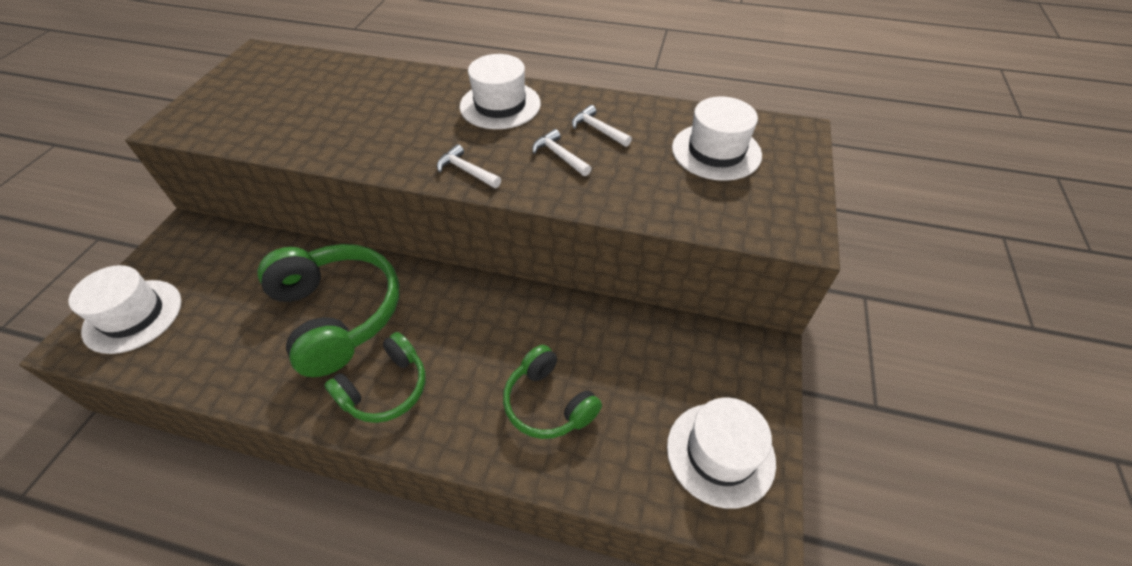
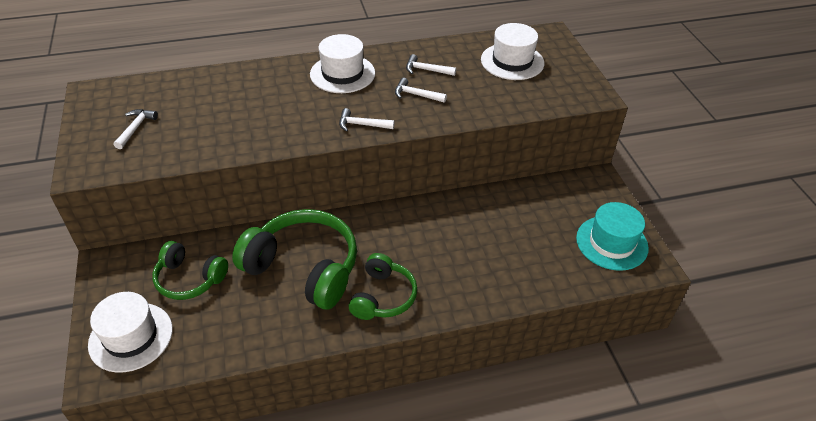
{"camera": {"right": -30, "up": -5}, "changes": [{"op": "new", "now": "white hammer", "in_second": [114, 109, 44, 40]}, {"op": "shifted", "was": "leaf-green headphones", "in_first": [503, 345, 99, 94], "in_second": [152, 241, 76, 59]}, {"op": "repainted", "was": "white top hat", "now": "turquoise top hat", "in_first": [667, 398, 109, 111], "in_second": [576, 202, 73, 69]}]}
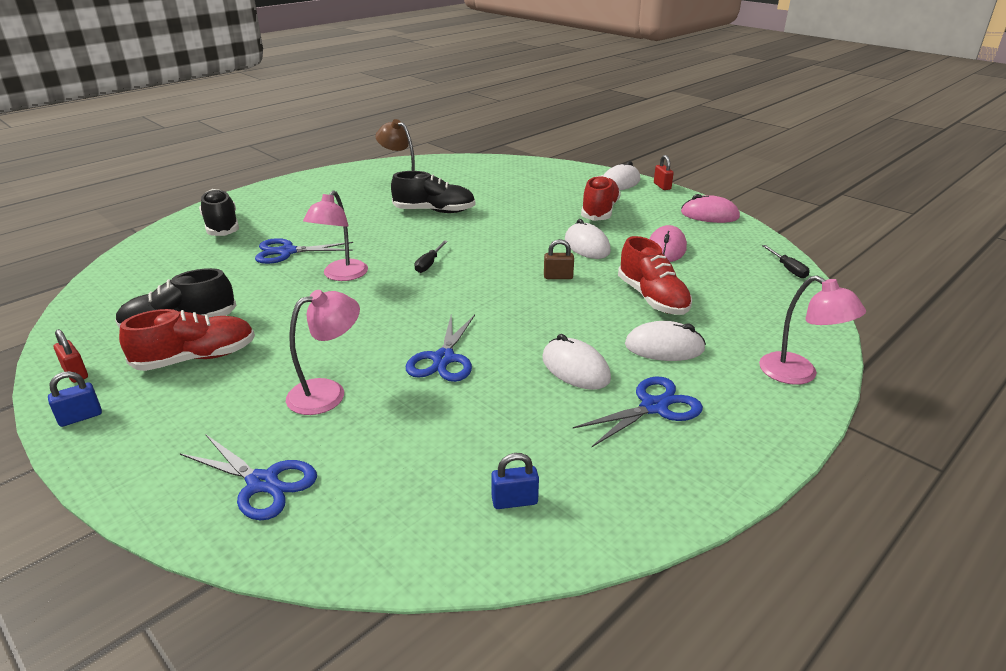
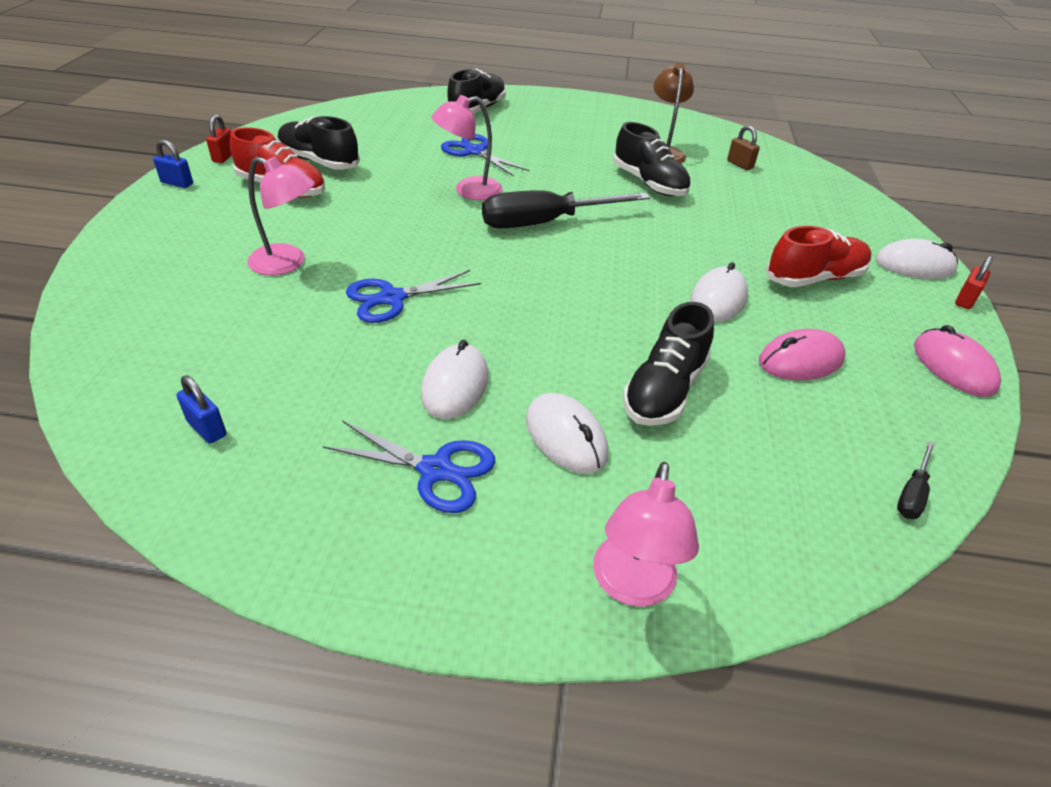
{"camera": {"right": 50, "up": 10}, "changes": [{"op": "gone", "was": "cobalt shears", "in_first": [180, 434, 137, 86]}, {"op": "shifted", "was": "brown small lock", "in_first": [544, 239, 30, 40], "in_second": [727, 125, 33, 45]}, {"op": "repainted", "was": "crimson shoe", "now": "ebony shoe", "in_first": [618, 236, 74, 79], "in_second": [623, 302, 91, 124]}, {"op": "scaled", "was": "ebony hand screwdriver", "in_first": [414, 240, 34, 33], "in_second": [482, 190, 168, 38], "ratio": 2.28}]}
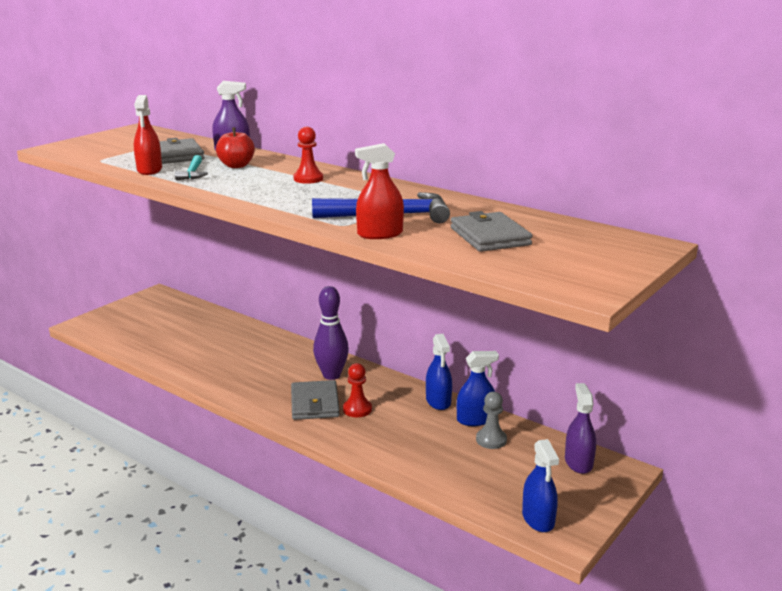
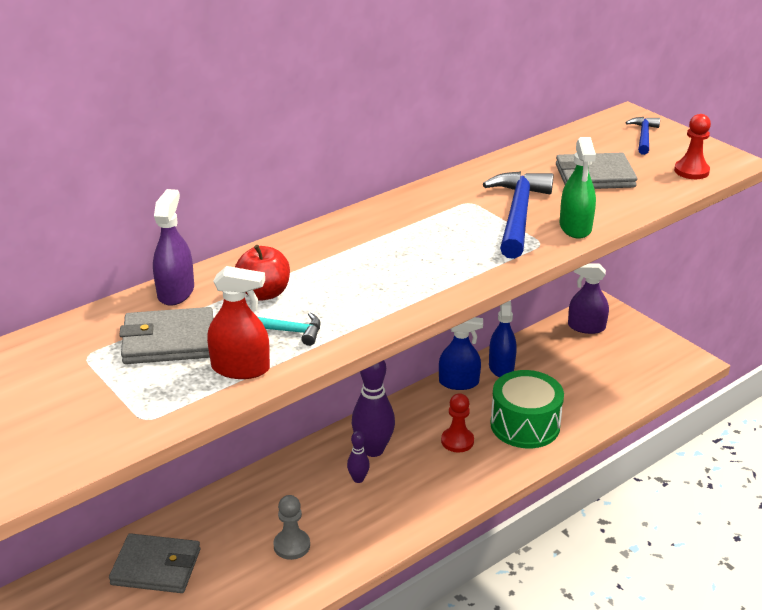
{"camera": {"right": -75, "up": 10}, "changes": [{"op": "gone", "was": "cobalt sprayer", "in_first": [522, 439, 37, 93]}, {"op": "new", "now": "violet skittle", "in_second": [347, 431, 23, 52]}, {"op": "new", "now": "leaf-green drum", "in_second": [490, 370, 74, 78]}, {"op": "new", "now": "cobalt hammer", "in_second": [625, 117, 35, 38]}, {"op": "shifted", "was": "grey card wallet", "in_first": [291, 380, 49, 40], "in_second": [109, 533, 91, 60]}, {"op": "shifted", "was": "crimson chess pawn", "in_first": [294, 127, 29, 57], "in_second": [674, 114, 37, 65]}, {"op": "shifted", "was": "grey chess pawn", "in_first": [476, 392, 31, 57], "in_second": [273, 495, 37, 65]}, {"op": "repainted", "was": "crimson sprayer", "now": "leaf-green sprayer", "in_first": [355, 143, 49, 96], "in_second": [560, 137, 36, 102]}]}
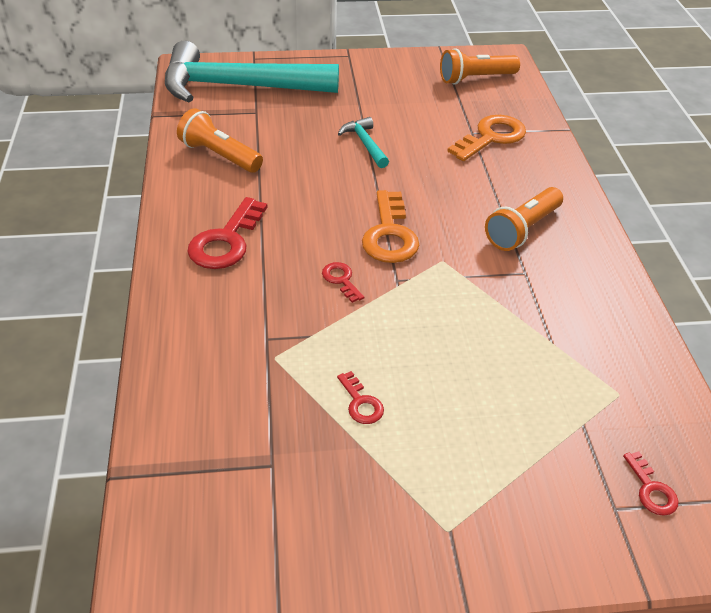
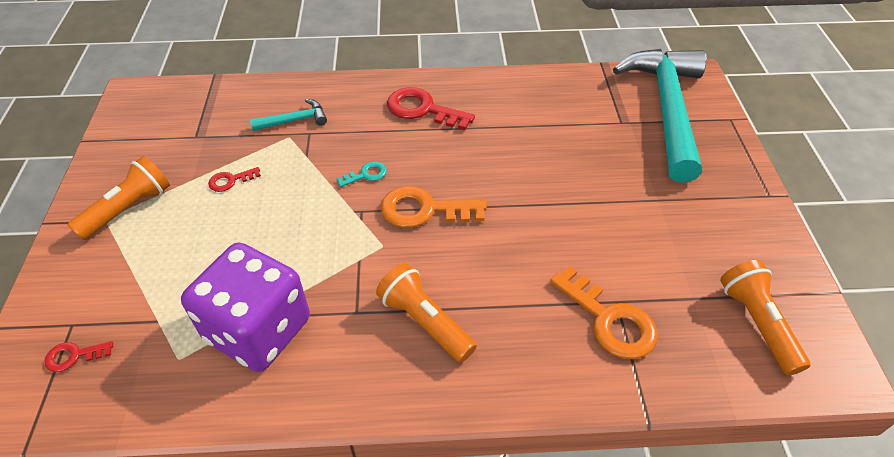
{"camera": {"right": 95, "up": 5}, "changes": [{"op": "new", "now": "violet dice", "in_second": [181, 242, 129, 130]}, {"op": "shifted", "was": "orange pocket torch", "in_first": [177, 108, 86, 65], "in_second": [68, 156, 102, 84]}, {"op": "shifted", "was": "turquoise hammer", "in_first": [338, 117, 51, 51], "in_second": [250, 99, 77, 32]}, {"op": "repainted", "was": "crimson door key", "now": "turquoise door key", "in_first": [322, 262, 43, 41], "in_second": [336, 161, 51, 26]}]}
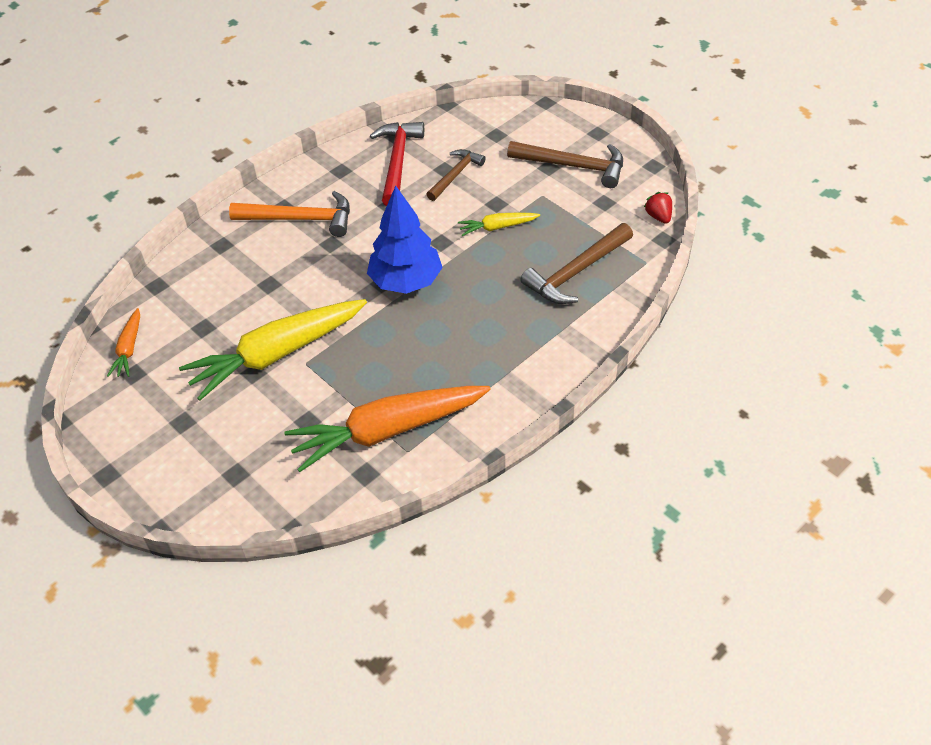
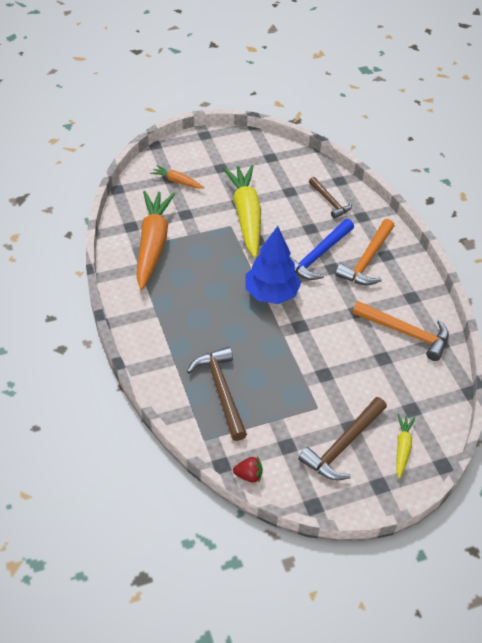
{"camera": {"right": 110, "up": 0}, "changes": [{"op": "new", "now": "cobalt hammer", "in_second": [289, 219, 65, 61]}, {"op": "shifted", "was": "orange root vegetable", "in_first": [107, 308, 33, 69], "in_second": [150, 165, 54, 24]}, {"op": "shifted", "was": "brown hammer", "in_first": [426, 149, 60, 52], "in_second": [309, 177, 43, 42]}, {"op": "shifted", "was": "bright yellow root vegetable", "in_first": [458, 213, 82, 23], "in_second": [396, 414, 19, 65]}, {"op": "repainted", "was": "crimson hammer", "now": "orange hammer", "in_first": [370, 122, 54, 84], "in_second": [352, 301, 97, 60]}]}
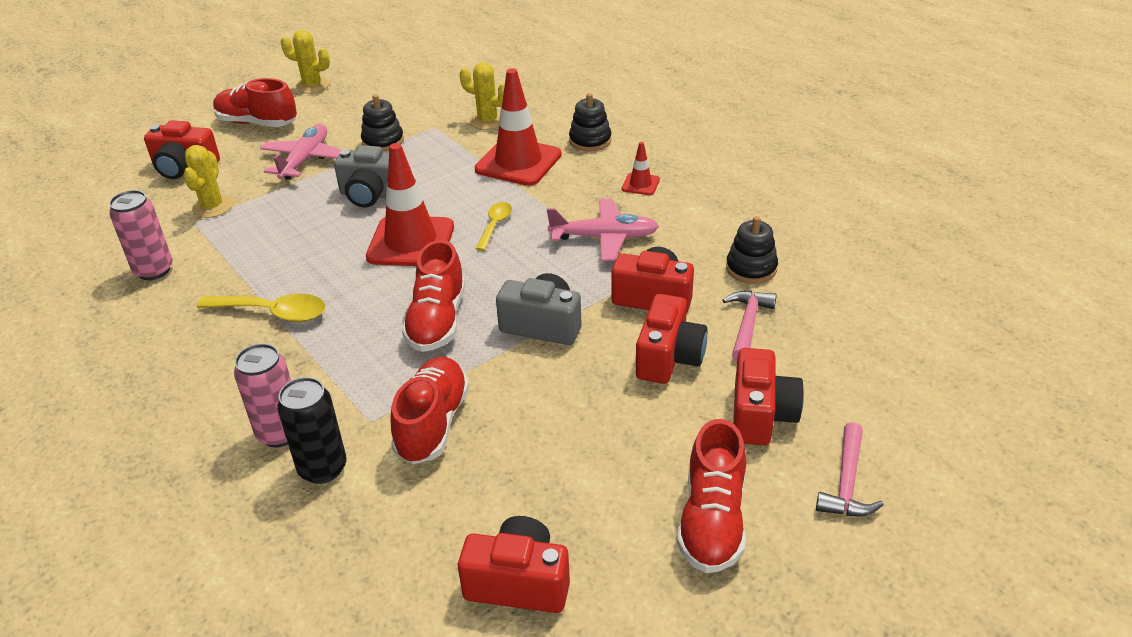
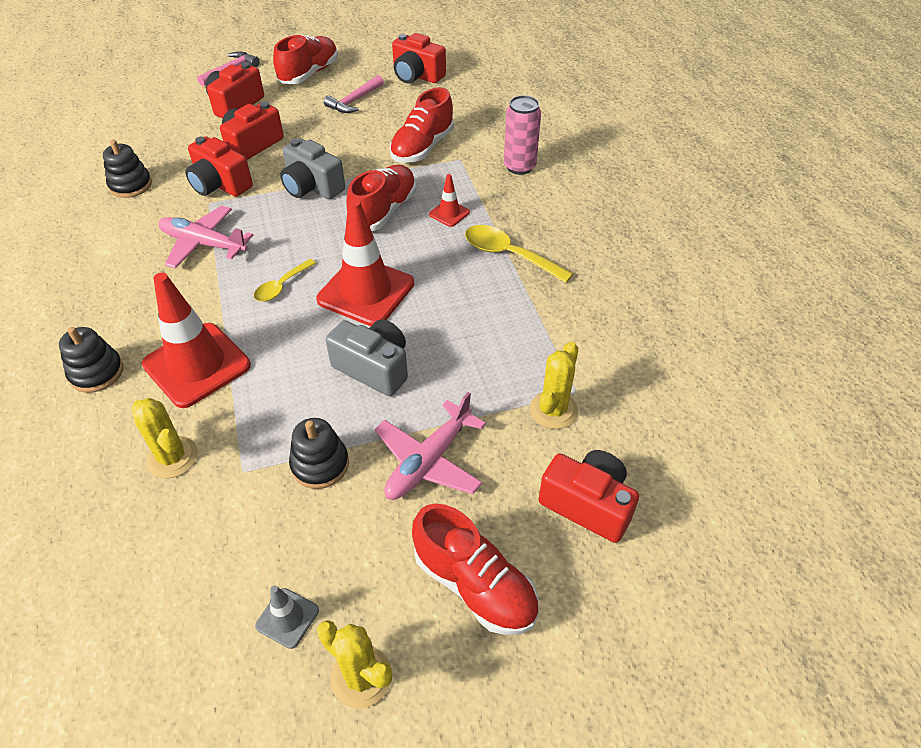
{"camera": {"right": -160, "up": 10}, "changes": [{"op": "gone", "was": "rosy can", "in_first": [109, 190, 63, 90]}, {"op": "gone", "was": "ebony can", "in_first": [277, 377, 69, 107]}, {"op": "new", "now": "grey safety cone", "in_second": [255, 585, 64, 64]}, {"op": "shifted", "was": "crimson safety cone", "in_first": [622, 142, 38, 53], "in_second": [429, 174, 41, 53]}, {"op": "shifted", "was": "rosy hammer", "in_first": [723, 291, 54, 70], "in_second": [324, 75, 60, 38]}]}
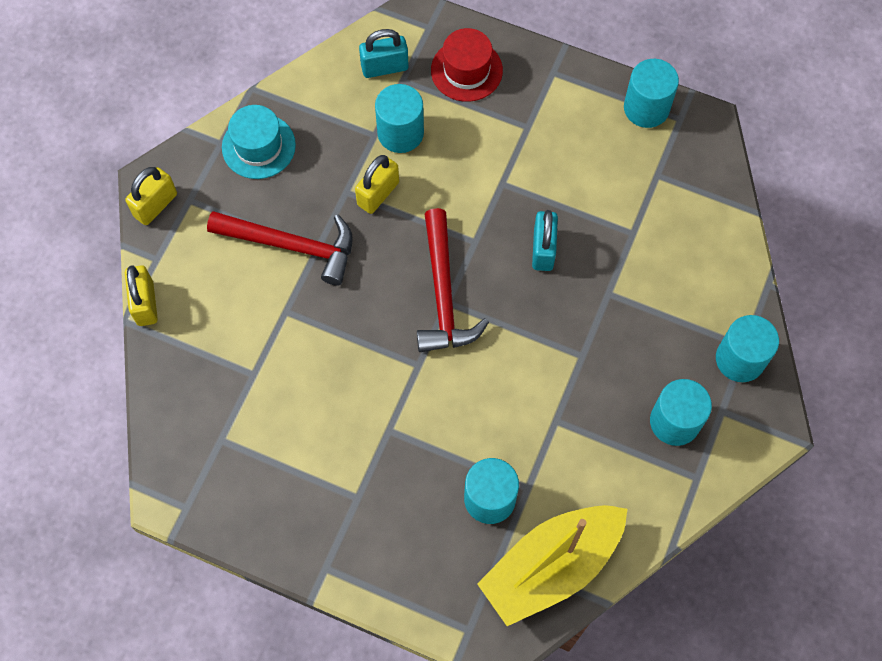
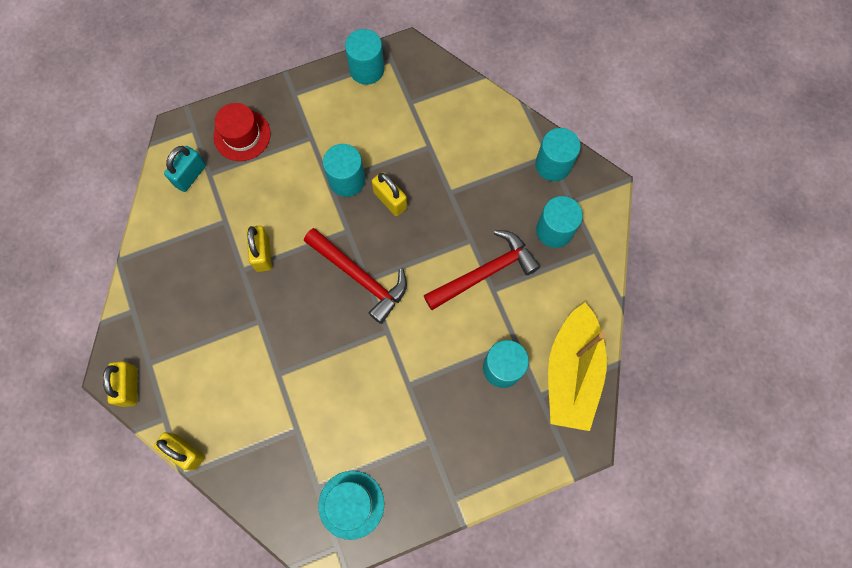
{"camera": {"right": -45, "up": 5}, "changes": [{"op": "shifted", "was": "crimson hammer", "in_first": [207, 211, 146, 75], "in_second": [424, 230, 116, 80]}, {"op": "shifted", "was": "turquoise top hat", "in_first": [222, 105, 74, 74], "in_second": [318, 471, 66, 69]}, {"op": "shifted", "was": "turquoise cylinder", "in_first": [375, 84, 49, 69], "in_second": [323, 144, 42, 53]}, {"op": "repainted", "was": "turquoise small lock", "now": "bright yellow small lock", "in_first": [532, 210, 26, 61], "in_second": [372, 172, 35, 44]}]}
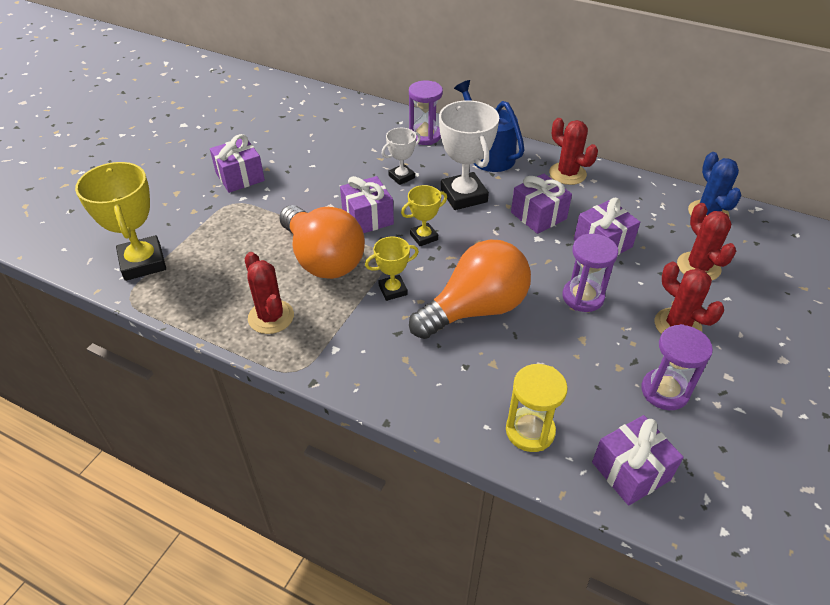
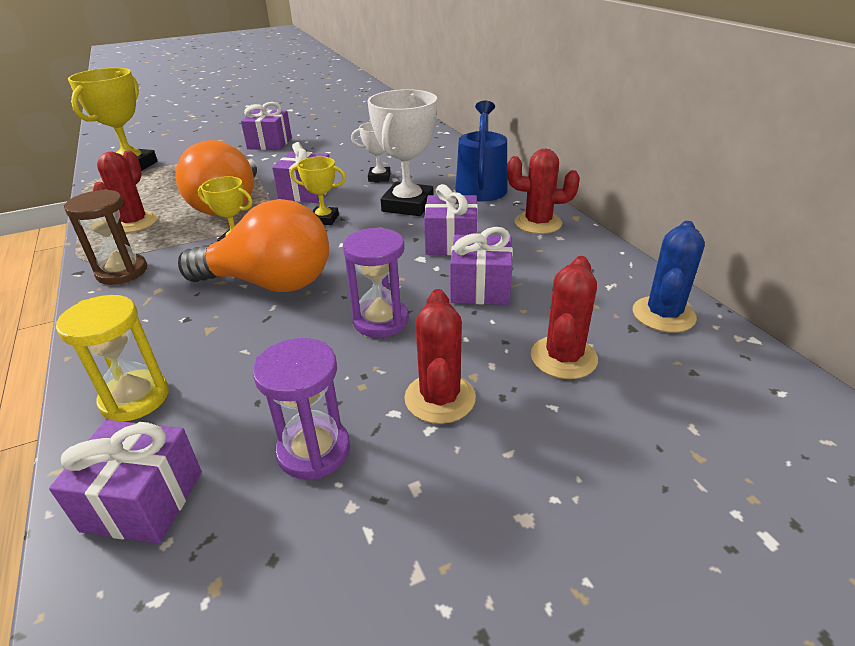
{"camera": {"right": 40, "up": -10}, "changes": [{"op": "gone", "was": "violet sand timer", "in_first": [409, 81, 34, 64]}, {"op": "new", "now": "brown sand timer", "in_second": [64, 189, 83, 96]}, {"op": "rotated", "was": "crimson prickly plant", "in_first": [549, 118, 49, 67], "in_second": [507, 148, 73, 86], "clockwise": -75}]}
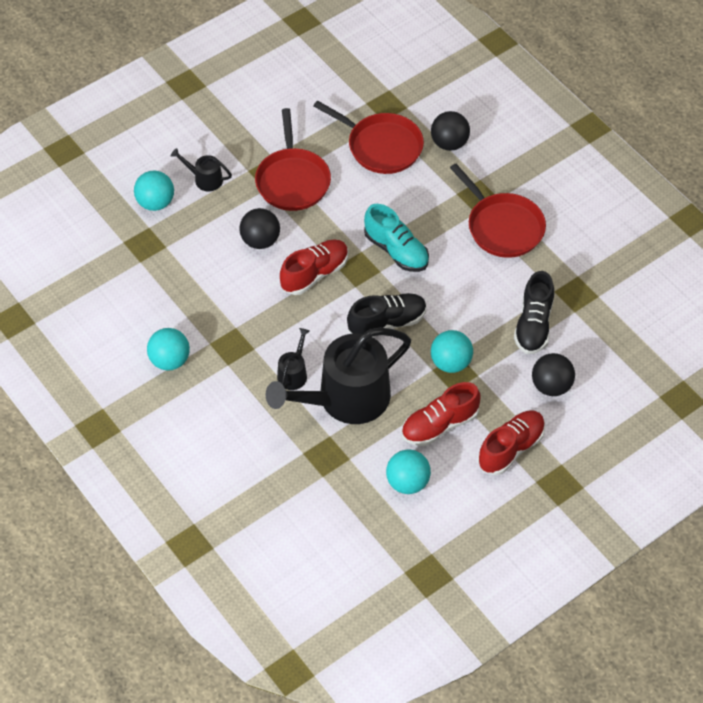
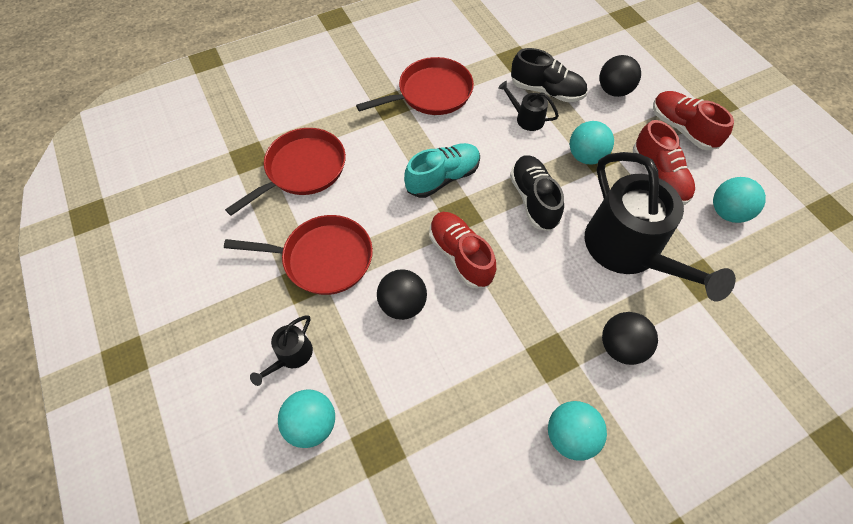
{"camera": {"right": -80, "up": 5}, "changes": [{"op": "shifted", "was": "ebony watering pot", "in_first": [277, 328, 33, 62], "in_second": [498, 81, 61, 50]}, {"op": "shifted", "was": "ebony play ball", "in_first": [431, 111, 39, 40], "in_second": [602, 312, 56, 53]}]}
